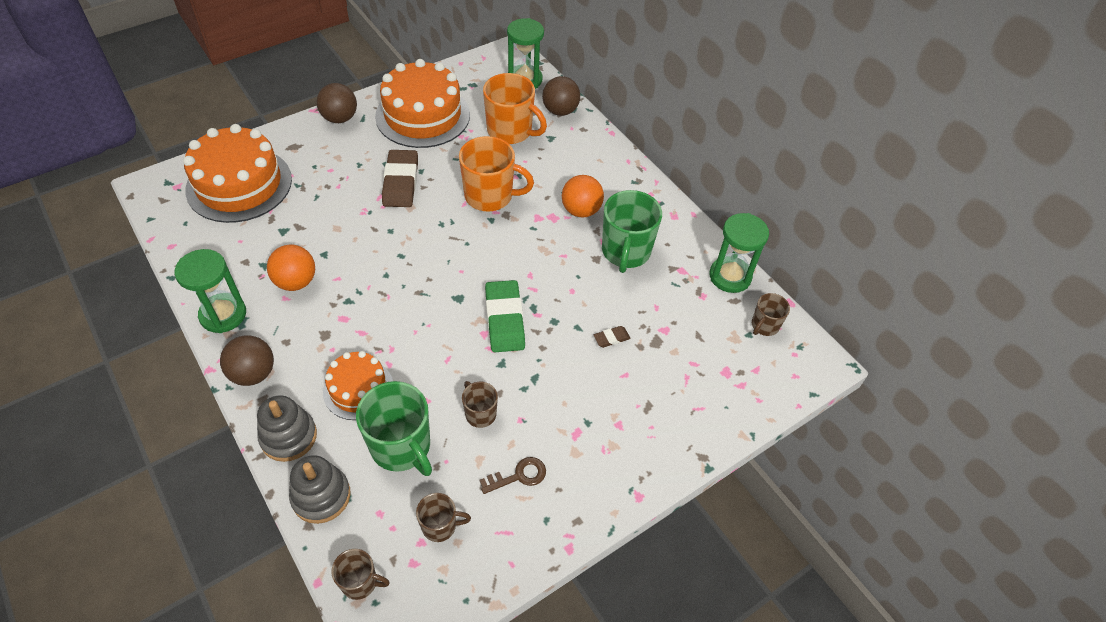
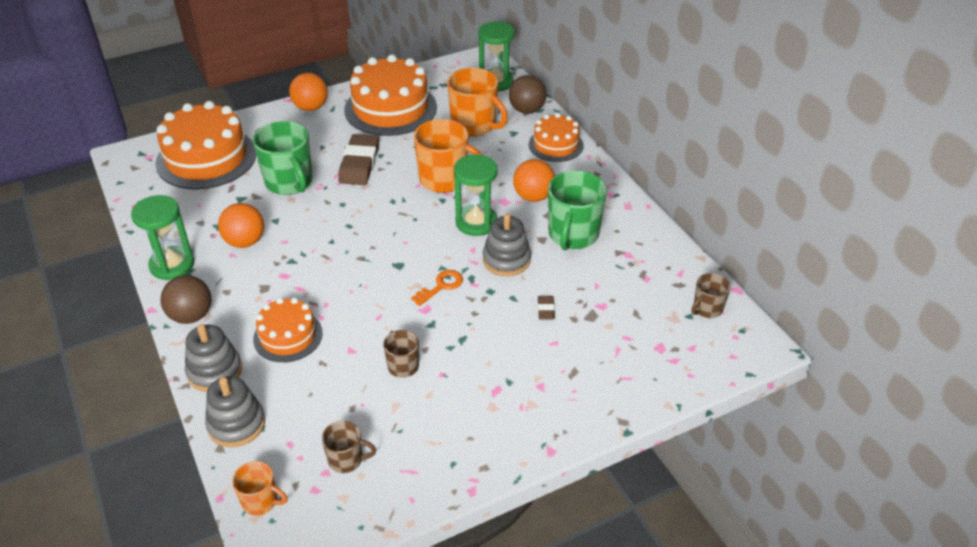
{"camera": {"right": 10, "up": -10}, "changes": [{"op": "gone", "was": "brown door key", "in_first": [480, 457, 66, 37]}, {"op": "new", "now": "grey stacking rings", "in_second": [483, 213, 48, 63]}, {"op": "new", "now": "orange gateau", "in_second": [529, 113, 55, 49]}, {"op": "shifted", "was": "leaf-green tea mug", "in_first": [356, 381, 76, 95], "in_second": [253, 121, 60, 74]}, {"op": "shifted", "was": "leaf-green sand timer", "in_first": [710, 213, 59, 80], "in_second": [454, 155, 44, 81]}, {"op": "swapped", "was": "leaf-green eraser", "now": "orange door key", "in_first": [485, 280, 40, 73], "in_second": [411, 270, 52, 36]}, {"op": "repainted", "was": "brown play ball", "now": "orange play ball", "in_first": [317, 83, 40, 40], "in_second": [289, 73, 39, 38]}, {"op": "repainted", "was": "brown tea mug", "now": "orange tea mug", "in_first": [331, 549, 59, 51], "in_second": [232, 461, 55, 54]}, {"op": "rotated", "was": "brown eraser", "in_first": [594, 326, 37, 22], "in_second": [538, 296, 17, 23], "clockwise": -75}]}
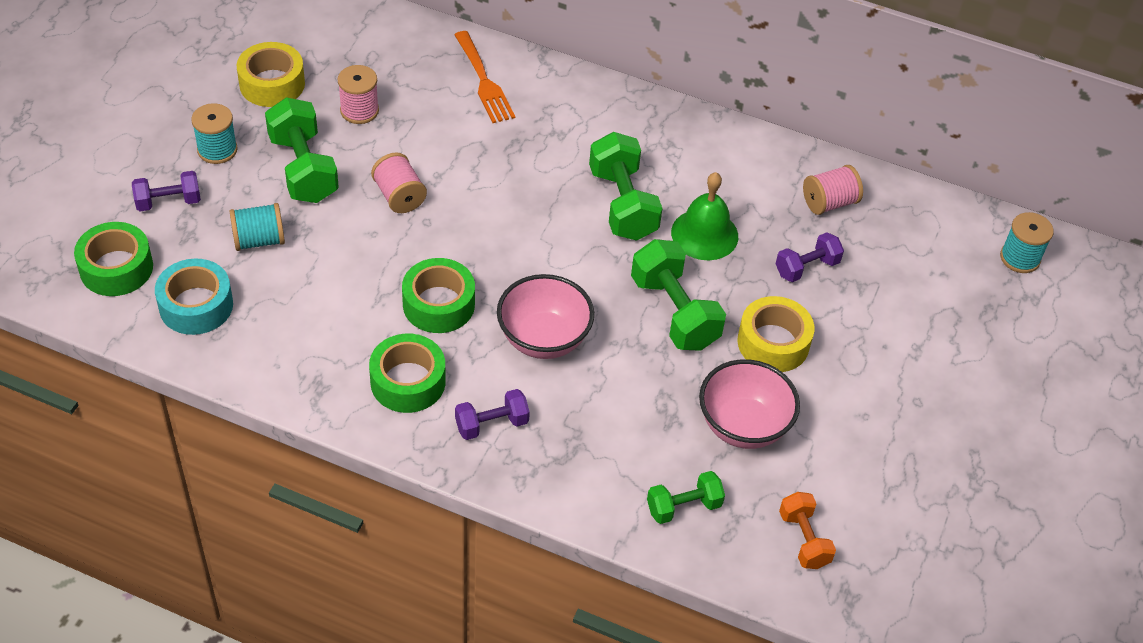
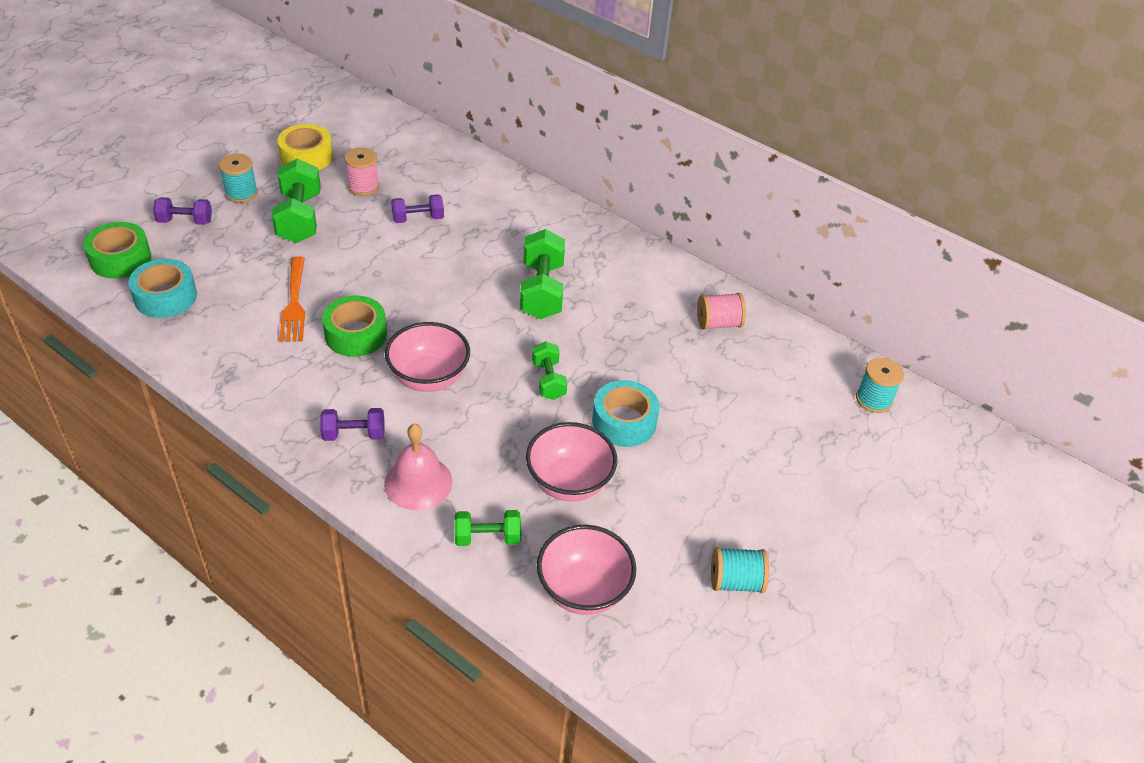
{"camera": {"right": 15, "up": -5}, "changes": [{"op": "gone", "was": "leaf-green roll of tape", "in_first": [369, 334, 77, 79]}, {"op": "gone", "was": "rosy reel of thread", "in_first": [371, 152, 56, 61]}, {"op": "gone", "was": "leaf-green hand bell", "in_first": [671, 172, 67, 88]}, {"op": "new", "now": "rosy hand bell", "in_second": [384, 424, 68, 86]}, {"op": "shifted", "was": "turquoise reel of thread", "in_first": [229, 203, 56, 48], "in_second": [711, 547, 58, 46]}, {"op": "shifted", "was": "orange dinner fork", "in_first": [454, 31, 61, 92], "in_second": [279, 256, 26, 86]}, {"op": "shifted", "was": "violet free weight", "in_first": [776, 233, 68, 49], "in_second": [391, 194, 53, 29]}, {"op": "swapped", "was": "orange free weight", "now": "rosy serving bowl", "in_first": [779, 492, 57, 77], "in_second": [537, 525, 99, 90]}, {"op": "repainted", "was": "bright yellow roll of tape", "now": "turquoise roll of tape", "in_first": [737, 296, 77, 76], "in_second": [592, 380, 68, 67]}, {"op": "scaled", "was": "leaf-green free weight", "in_first": [631, 239, 95, 112], "in_second": [532, 341, 35, 59], "ratio": 0.59}]}
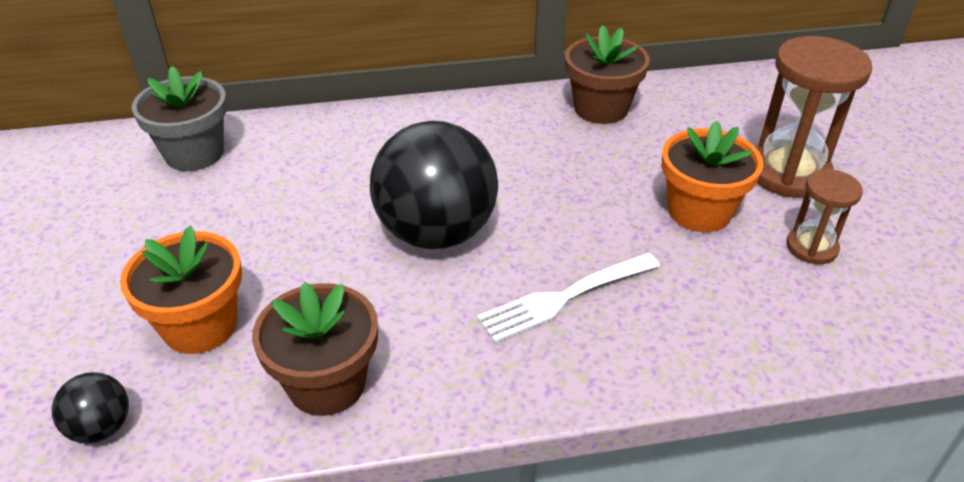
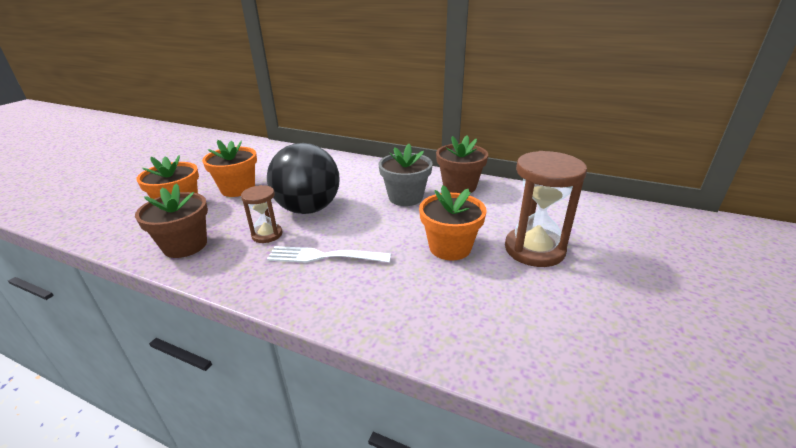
{"camera": {"right": 35, "up": -10}, "changes": [{"op": "gone", "was": "ebony play ball", "in_first": [52, 372, 77, 71]}, {"op": "new", "now": "orange flower pot", "in_second": [202, 140, 55, 57]}, {"op": "shifted", "was": "grey flower pot", "in_first": [132, 66, 95, 105], "in_second": [378, 144, 55, 62]}, {"op": "shifted", "was": "brown sand timer", "in_first": [787, 169, 76, 95], "in_second": [241, 185, 42, 58]}]}
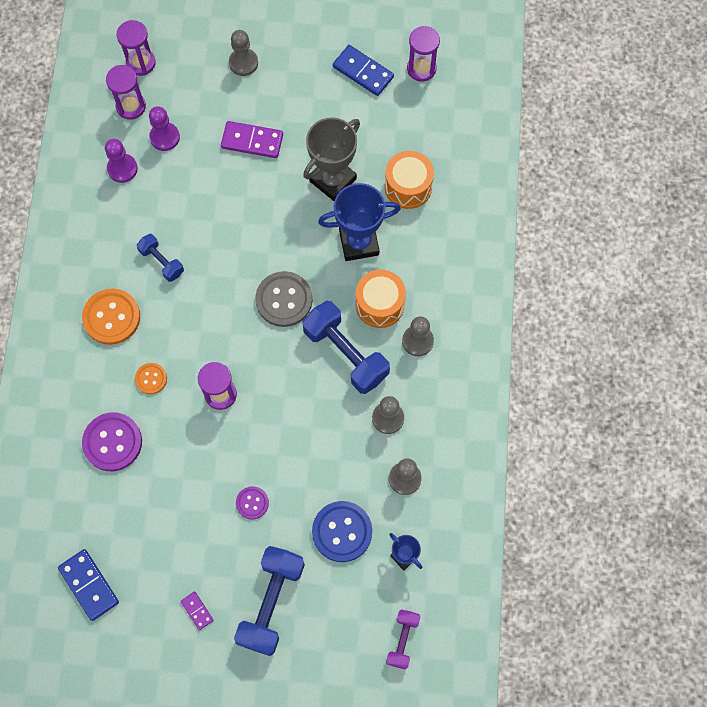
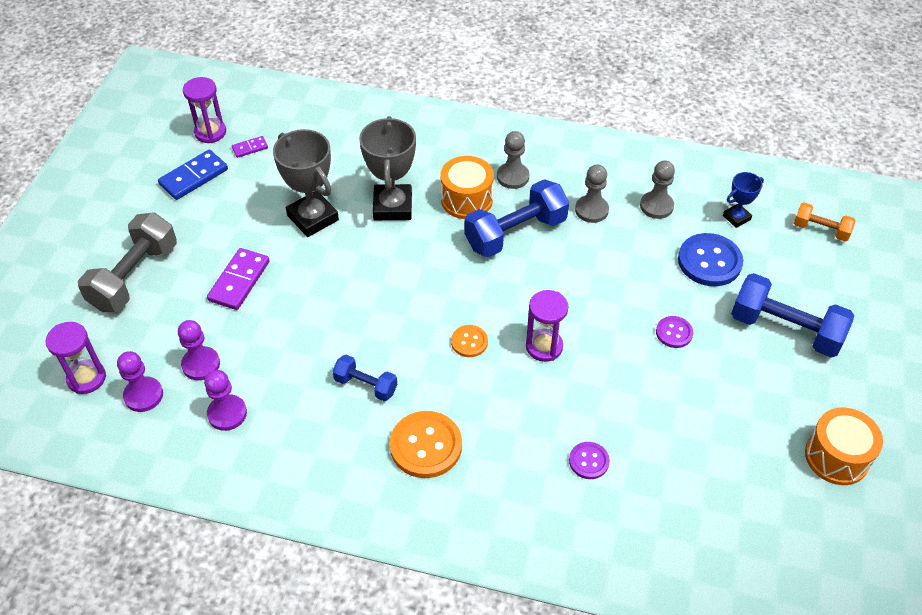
{"camera": {"right": -80, "up": -20}, "changes": [{"op": "gone", "was": "cobalt domino piece", "in_first": [58, 549, 61, 72]}, {"op": "gone", "was": "grey sewing button", "in_first": [255, 271, 58, 56]}, {"op": "shifted", "was": "orange sewing button", "in_first": [135, 363, 32, 31], "in_second": [451, 325, 37, 32]}, {"op": "shifted", "was": "violet domino piece", "in_first": [181, 592, 33, 38], "in_second": [232, 136, 36, 22]}, {"op": "shifted", "was": "orange drum", "in_first": [385, 151, 49, 58], "in_second": [805, 407, 78, 78]}, {"op": "swapped", "was": "violet sand timer", "now": "violet chess pawn", "in_first": [106, 65, 40, 55], "in_second": [117, 351, 46, 61]}, {"op": "swapped", "was": "grey chess pawn", "now": "grey free weight", "in_first": [229, 30, 29, 46], "in_second": [78, 212, 99, 100]}, {"op": "repainted", "was": "cobalt award cup", "now": "grey award cup", "in_first": [318, 183, 83, 78], "in_second": [359, 116, 57, 104]}, {"op": "repainted", "was": "violet free weight", "now": "orange free weight", "in_first": [386, 609, 34, 61], "in_second": [794, 203, 62, 39]}, {"op": "rotated", "was": "cobalt free weight", "in_first": [137, 234, 47, 48], "in_second": [332, 355, 65, 46], "clockwise": 60}, {"op": "scaled", "was": "violet sewing button", "in_first": [82, 412, 60, 59], "in_second": [569, 442, 41, 37], "ratio": 0.55}]}
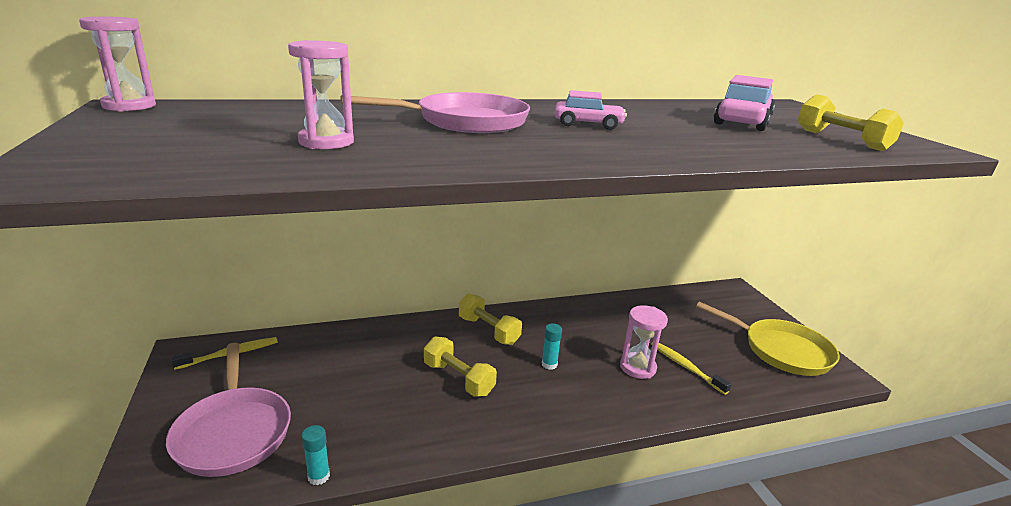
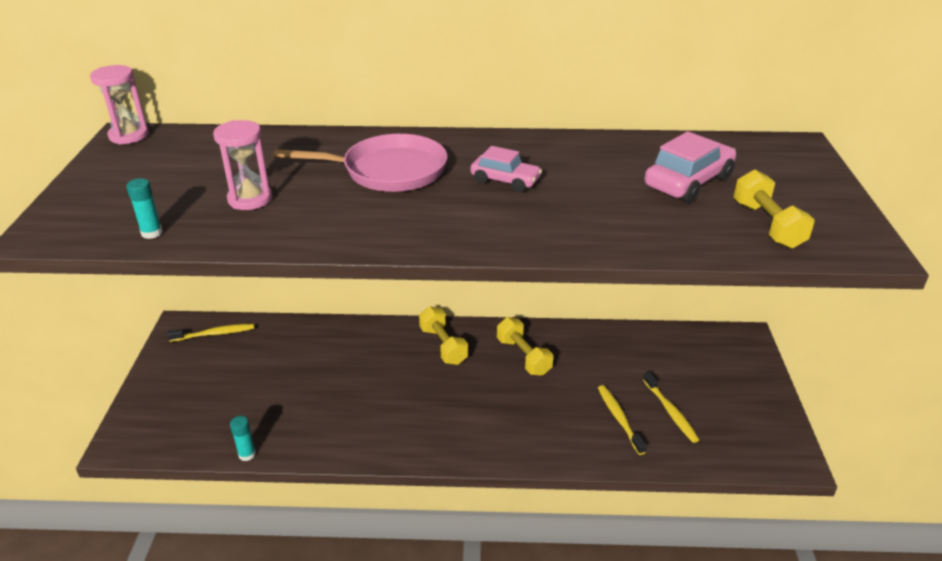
{"camera": {"right": 20, "up": 10}, "changes": [{"op": "gone", "was": "rosy pan", "in_first": [166, 343, 125, 134]}, {"op": "gone", "was": "rosy sand timer", "in_first": [620, 305, 48, 74]}, {"op": "gone", "was": "bright yellow pan", "in_first": [696, 302, 144, 74]}, {"op": "new", "now": "bright yellow dental brush", "in_second": [643, 372, 56, 71]}, {"op": "shifted", "was": "bright yellow free weight", "in_first": [424, 336, 73, 61], "in_second": [497, 317, 56, 59]}, {"op": "shifted", "was": "turquoise glue", "in_first": [542, 323, 20, 47], "in_second": [126, 178, 37, 61]}]}
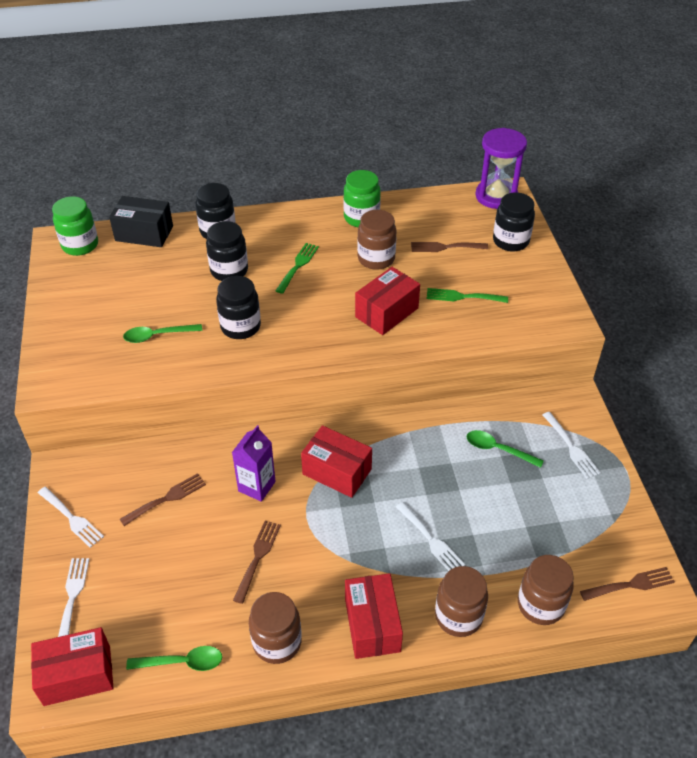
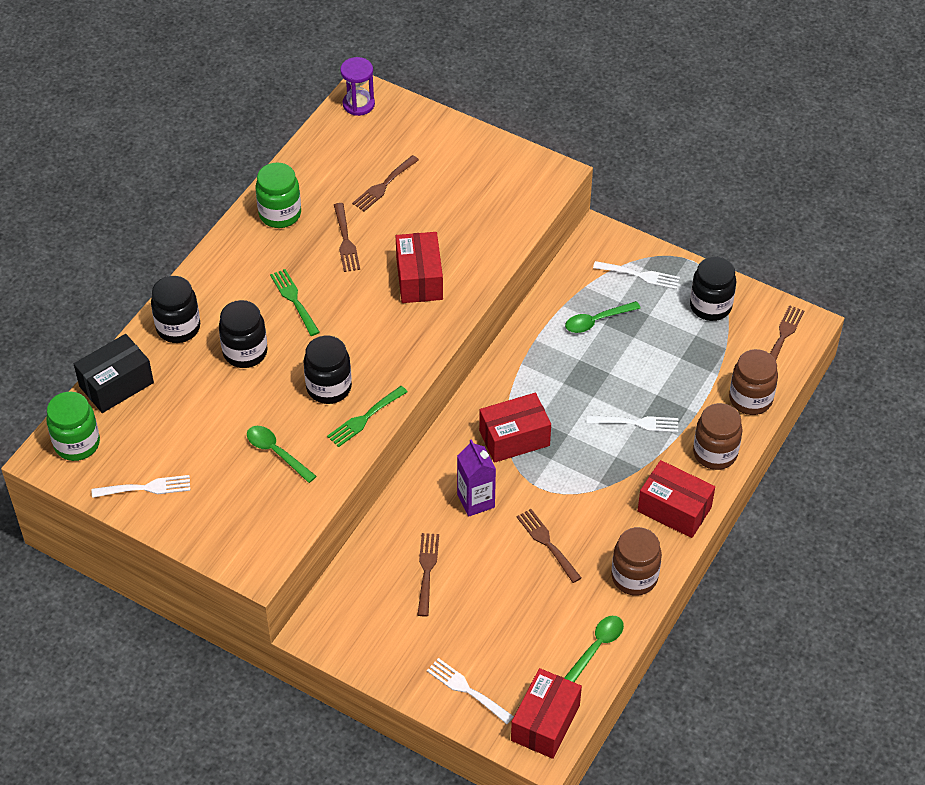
{"camera": {"right": -50, "up": 5}, "changes": [{"op": "shifted", "was": "white dinner fork", "in_first": [38, 487, 66, 61], "in_second": [92, 475, 99, 23]}, {"op": "shifted", "was": "leaf-green dinner fork", "in_first": [427, 288, 81, 15], "in_second": [327, 386, 81, 61]}, {"op": "shifted", "was": "ebony jam jar", "in_first": [493, 192, 42, 60], "in_second": [690, 257, 46, 64]}, {"op": "swapped", "was": "brown jam jar", "now": "brown dinner fork", "in_first": [357, 210, 40, 60], "in_second": [334, 203, 26, 69]}, {"op": "rotated", "was": "leaf-green tablespoon", "in_first": [123, 324, 79, 19], "in_second": [247, 426, 69, 57], "clockwise": 105}, {"op": "scaled", "was": "violet sand timer", "in_first": [475, 128, 52, 81], "in_second": [340, 57, 35, 59], "ratio": 0.65}]}
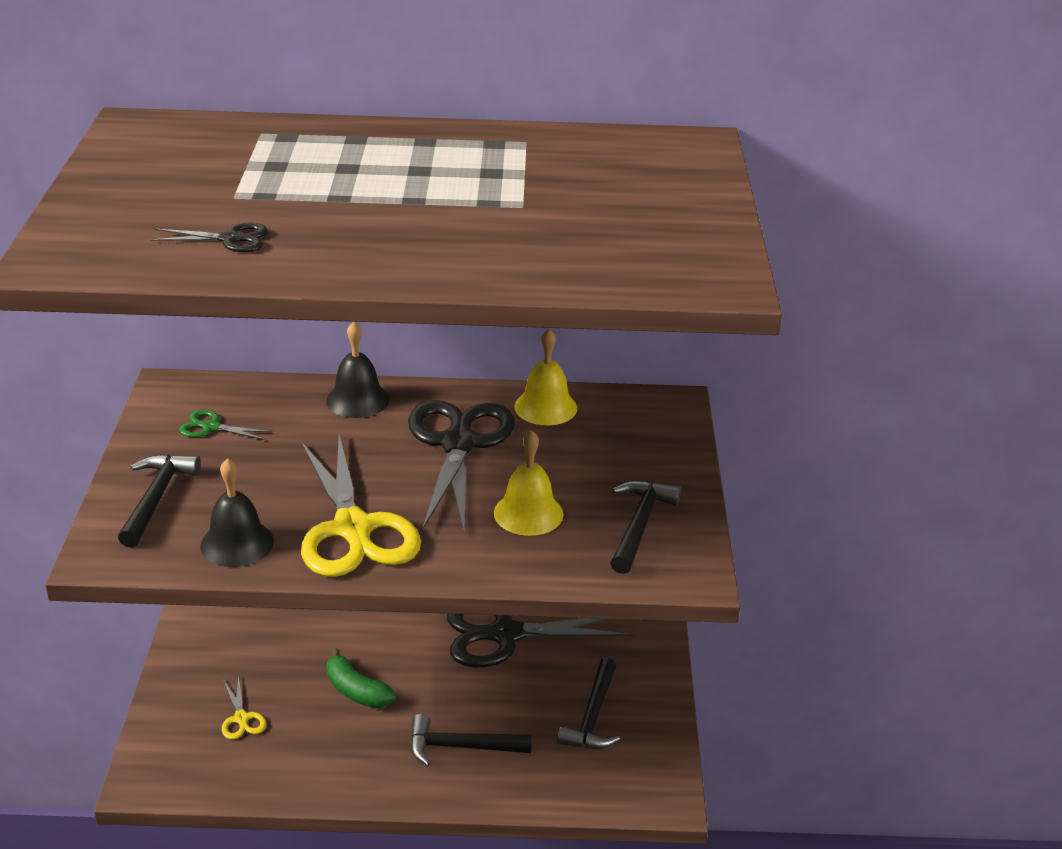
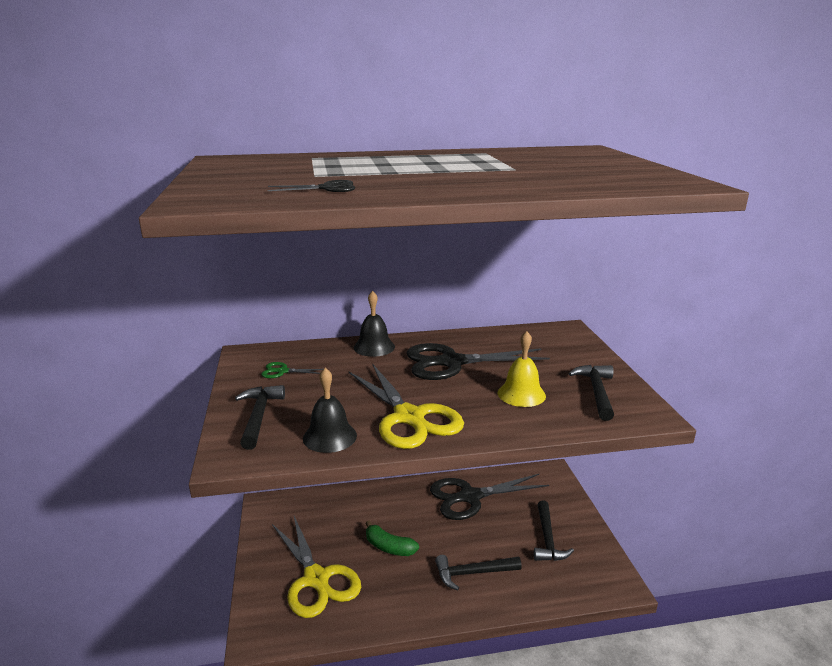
{"camera": {"right": -10, "up": -10}, "changes": [{"op": "gone", "was": "bright yellow hand bell", "in_first": [515, 329, 62, 96]}, {"op": "rotated", "was": "ebony shears", "in_first": [408, 400, 107, 132], "in_second": [406, 343, 144, 37], "clockwise": -90}, {"op": "scaled", "was": "bright yellow shears", "in_first": [222, 676, 44, 64], "in_second": [272, 516, 89, 102], "ratio": 2.33}]}
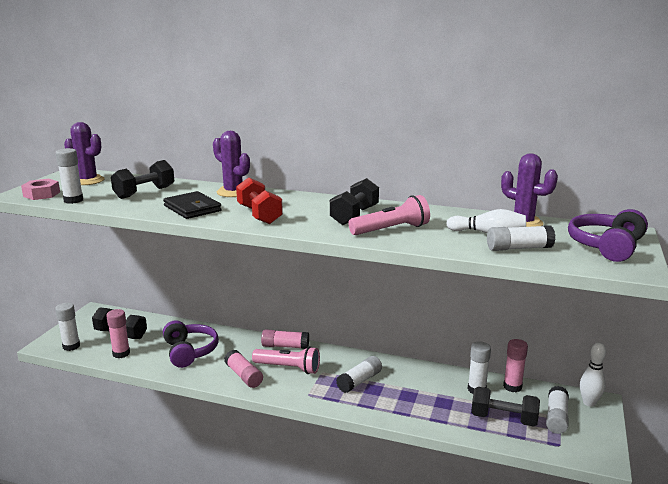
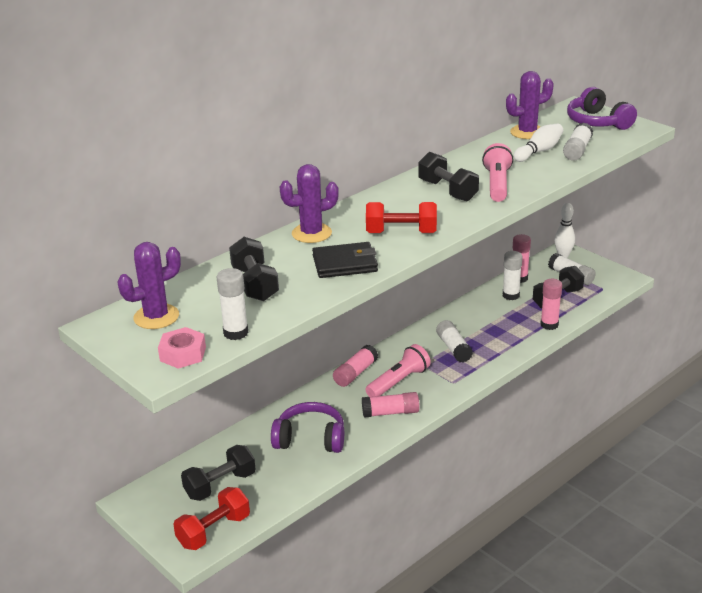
{"camera": {"right": -60, "up": 10}, "changes": [{"op": "shifted", "was": "rosy glue", "in_first": [106, 309, 24, 49], "in_second": [540, 279, 22, 51]}, {"op": "swapped", "was": "white glue", "now": "crimson free weight", "in_first": [55, 303, 25, 48], "in_second": [173, 487, 77, 63]}]}
